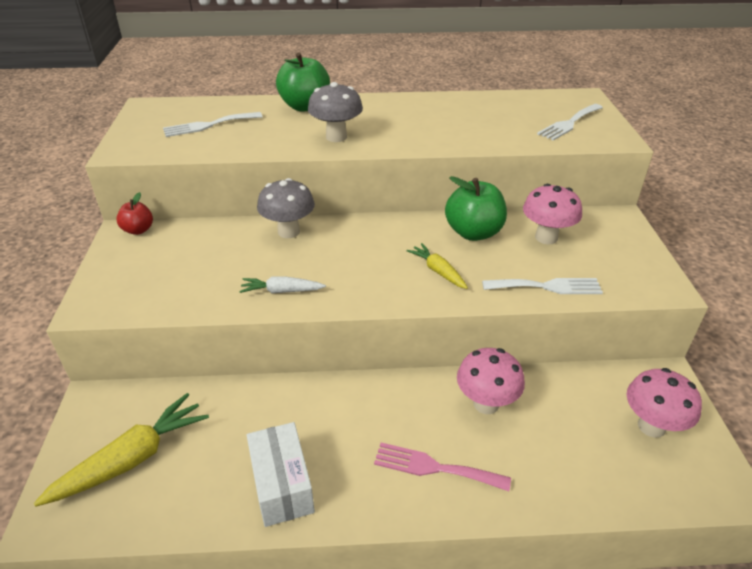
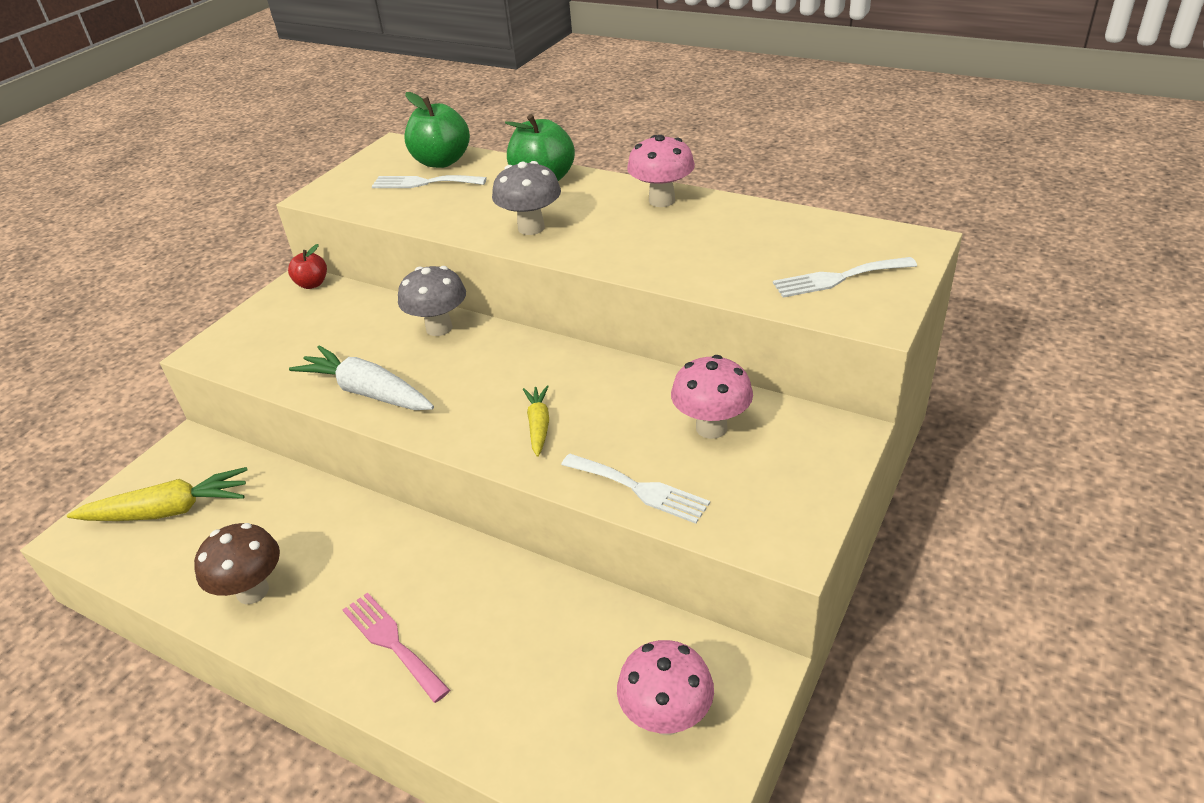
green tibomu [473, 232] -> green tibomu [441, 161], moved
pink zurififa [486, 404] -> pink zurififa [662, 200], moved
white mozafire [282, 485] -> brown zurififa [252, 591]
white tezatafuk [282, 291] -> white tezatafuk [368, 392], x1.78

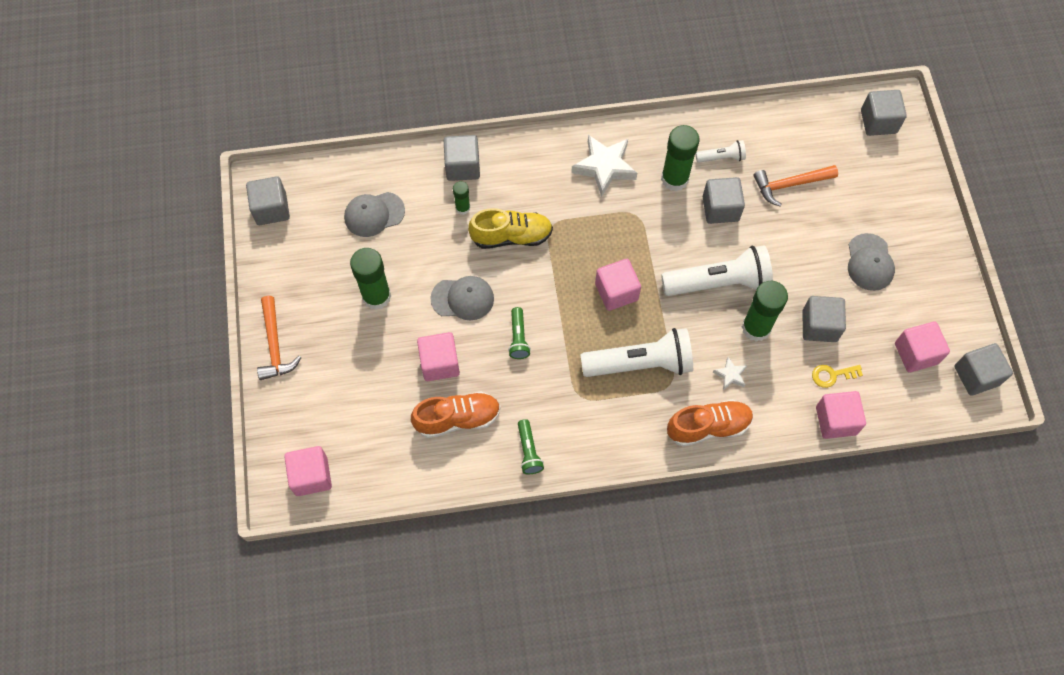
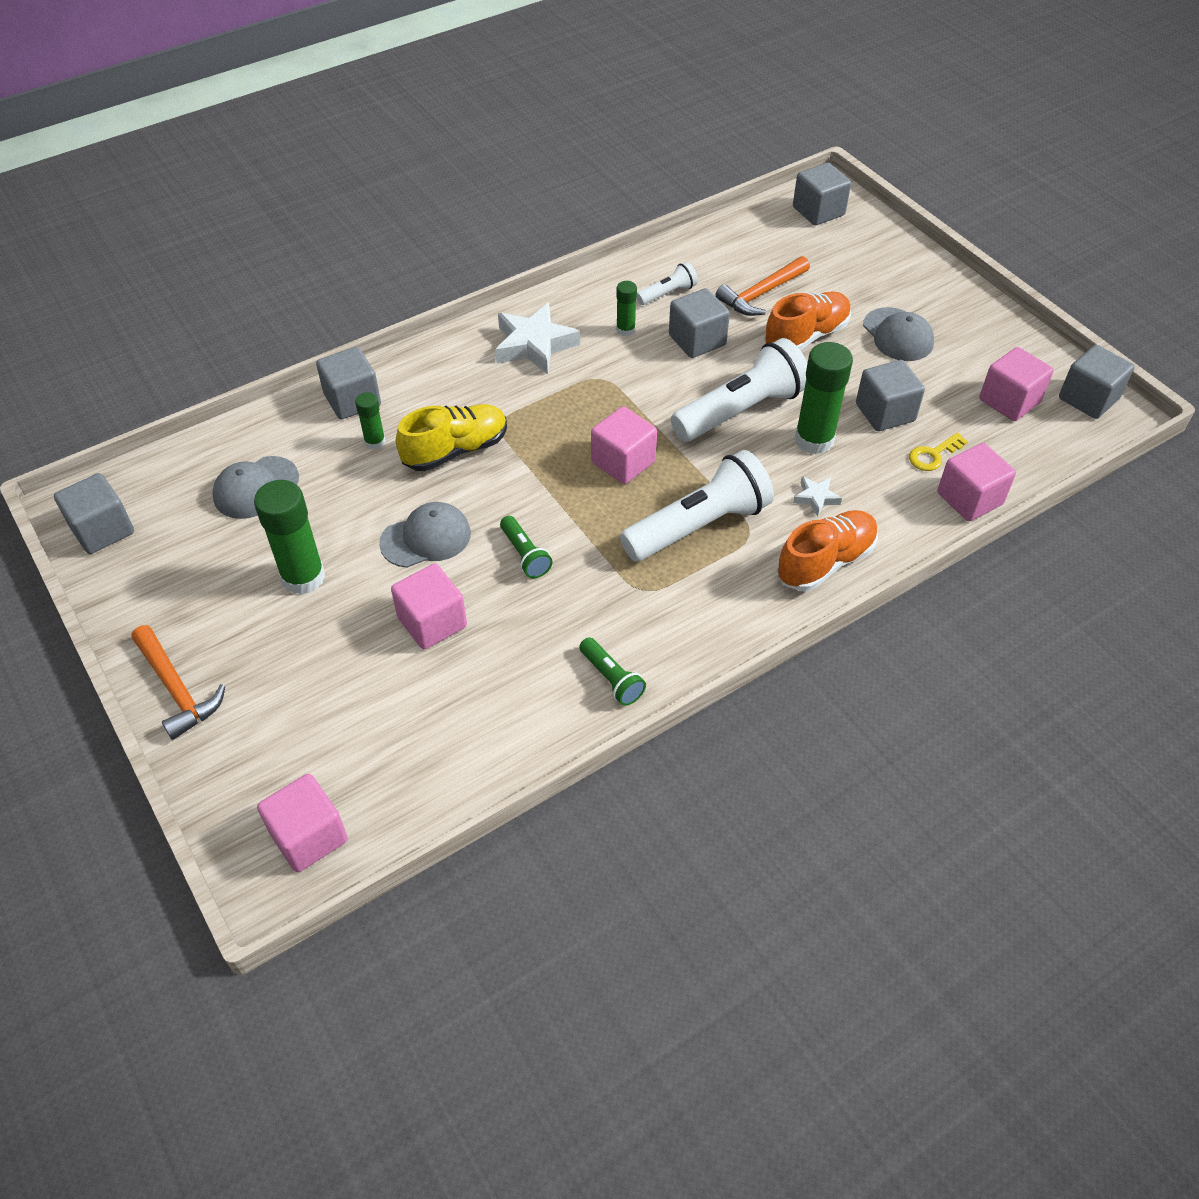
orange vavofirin [457, 419] -> orange vavofirin [806, 336], moved
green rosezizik [674, 179] -> green rosezizik [625, 330], x0.53

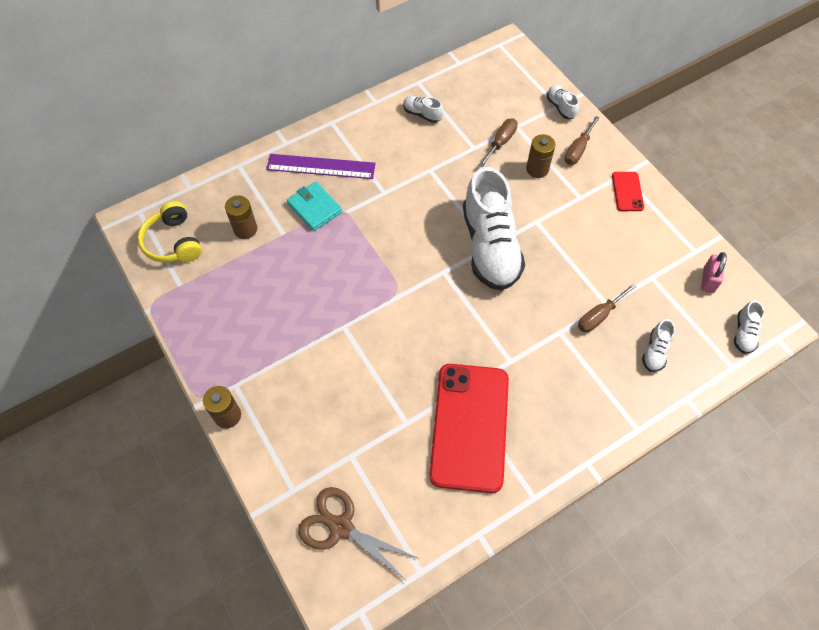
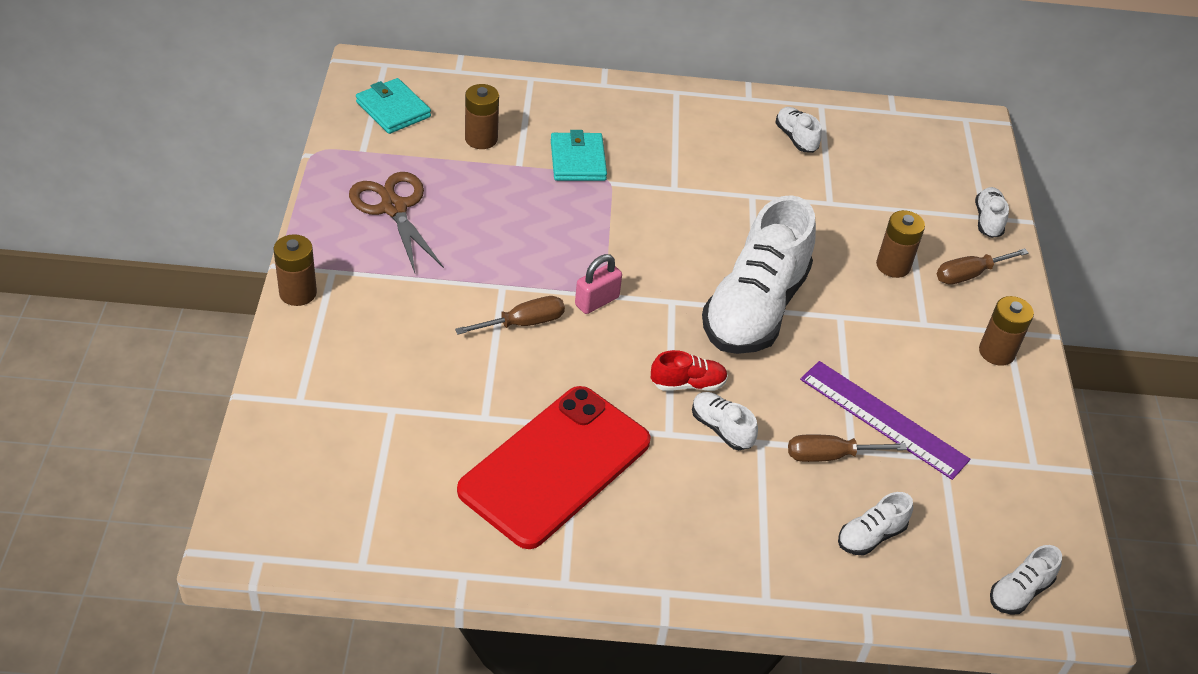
none -> red vavofirin [688, 384]
none -> white vavofirin [721, 428]
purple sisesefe [321, 166] -> purple sisesefe [883, 419], moved
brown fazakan [340, 527] -> brown fazakan [393, 208], moved
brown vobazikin [501, 142] -> brown vobazikin [523, 323], moved
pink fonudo [708, 280] -> pink fonudo [597, 301], moved
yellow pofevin [173, 242] -> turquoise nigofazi [393, 109]
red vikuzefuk [627, 191] -> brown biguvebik [996, 352]

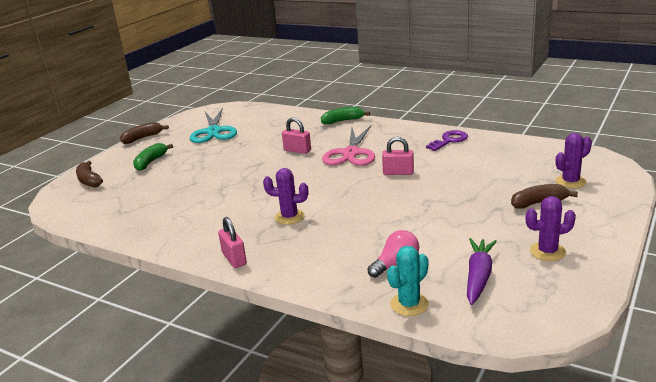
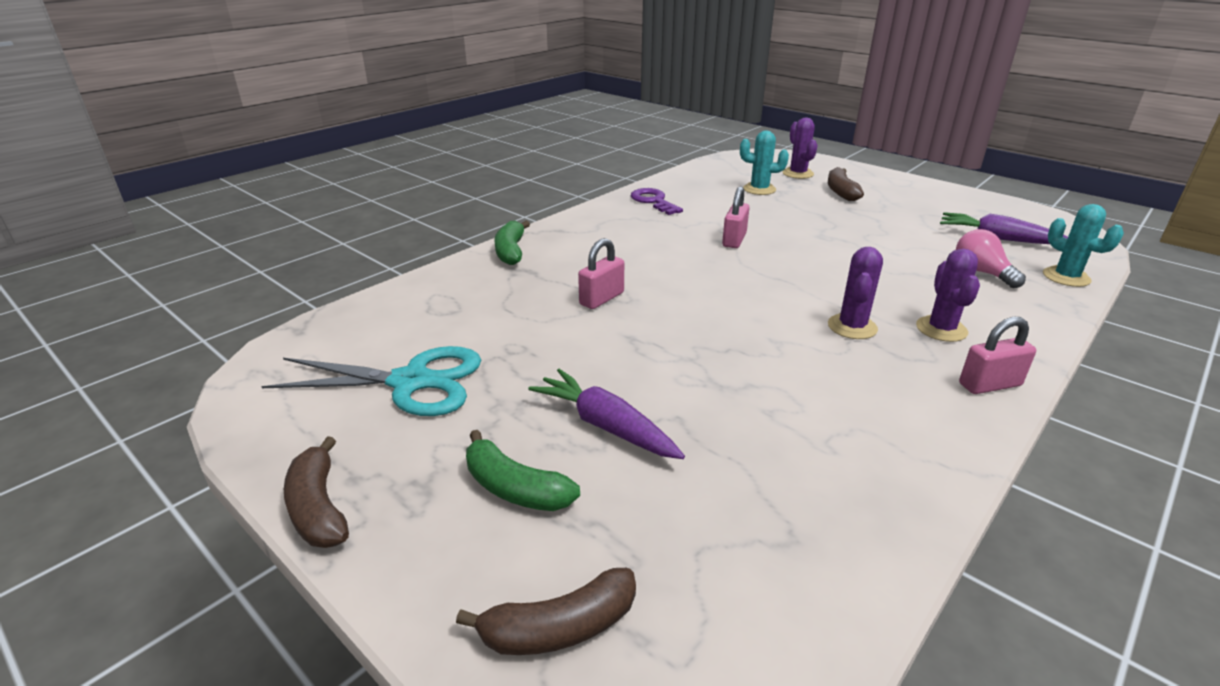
pink fazakan [351, 153] -> none
none -> purple tezatafuk [605, 426]
none -> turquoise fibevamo [759, 189]
purple fibevamo [547, 252] -> purple fibevamo [941, 329], moved

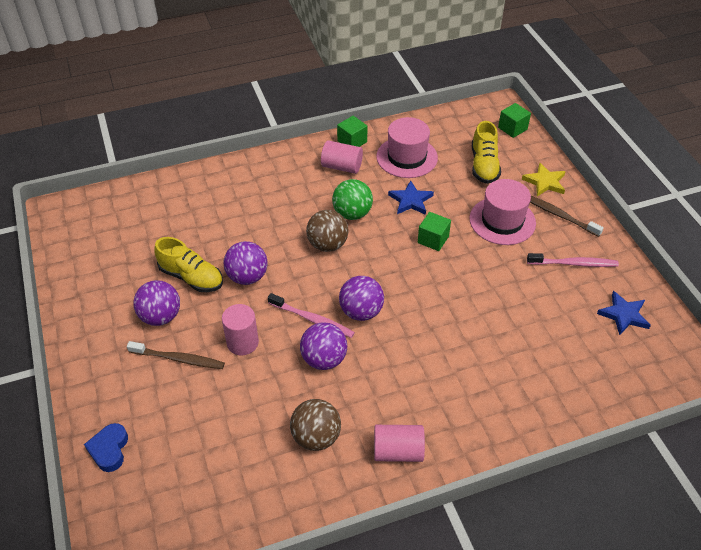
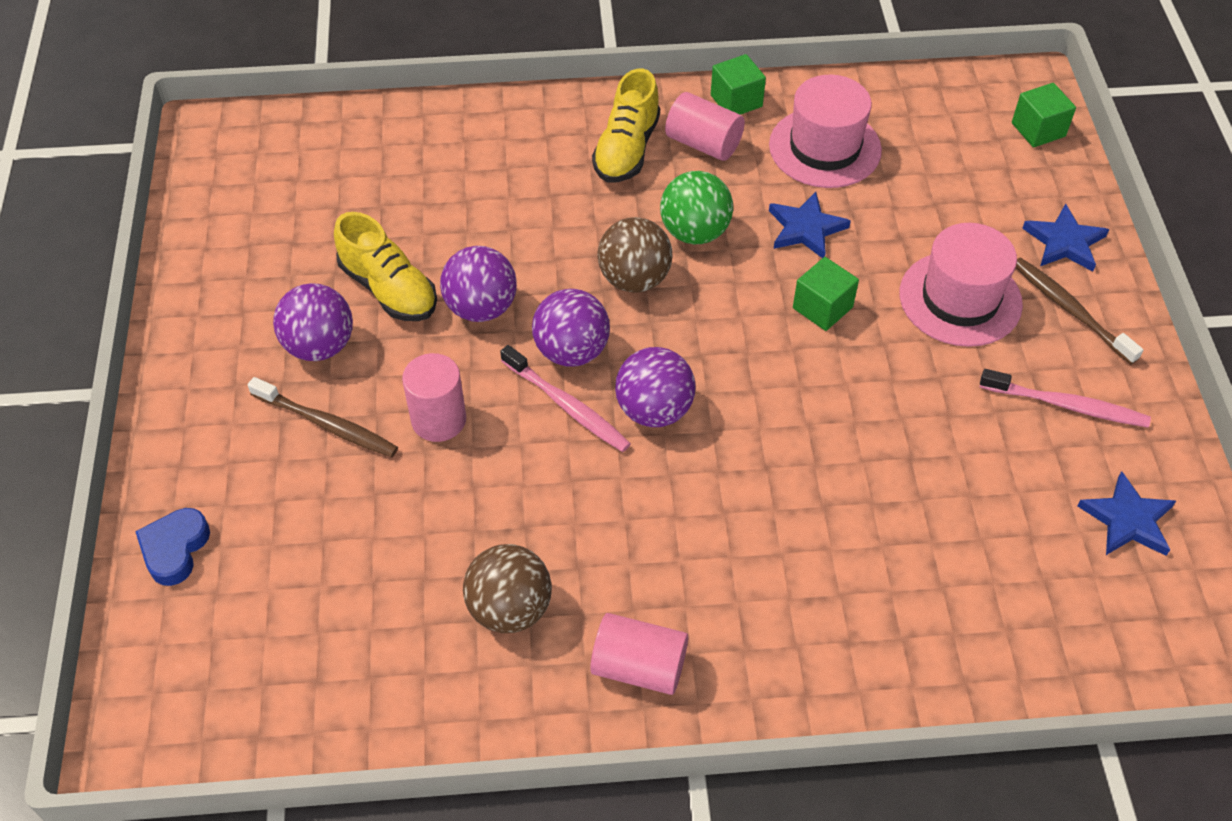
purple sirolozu [324, 359] -> purple sirolozu [572, 351], moved
yellow vavofirin [484, 165] -> yellow vavofirin [626, 149], moved
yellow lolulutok [545, 182] -> blue lolulutok [1064, 242]

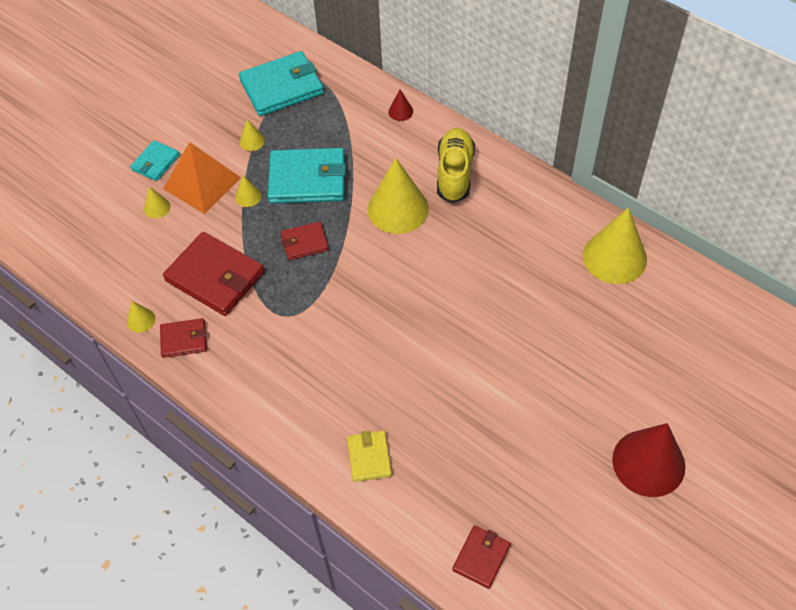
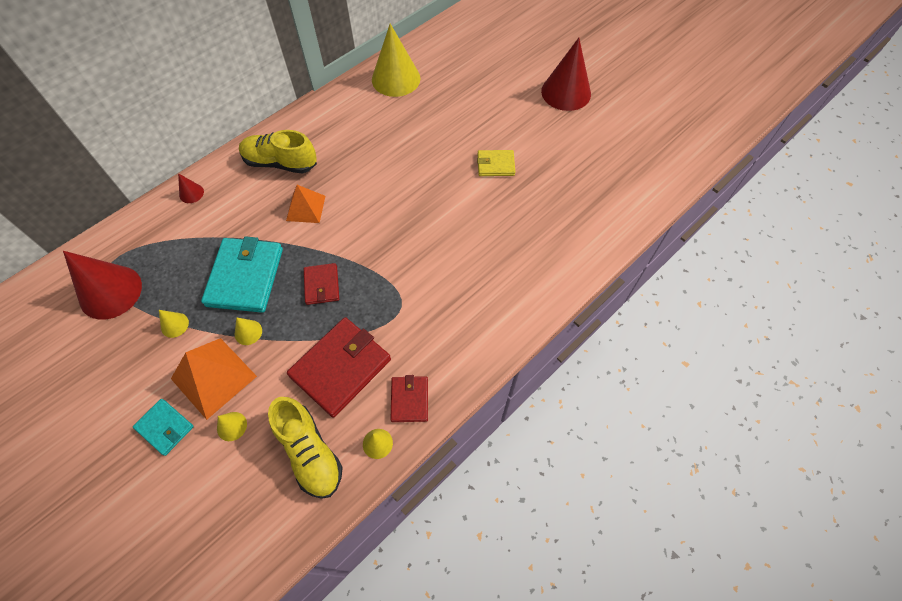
red nigofazi [481, 557] -> none
none -> yellow vavofirin [310, 452]
yellow nigofazi [369, 457] -> yellow nigofazi [495, 165], moved
turquoise nigofazi [281, 87] -> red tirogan [110, 292]
yellow tirogan [398, 209] -> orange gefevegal [306, 208]

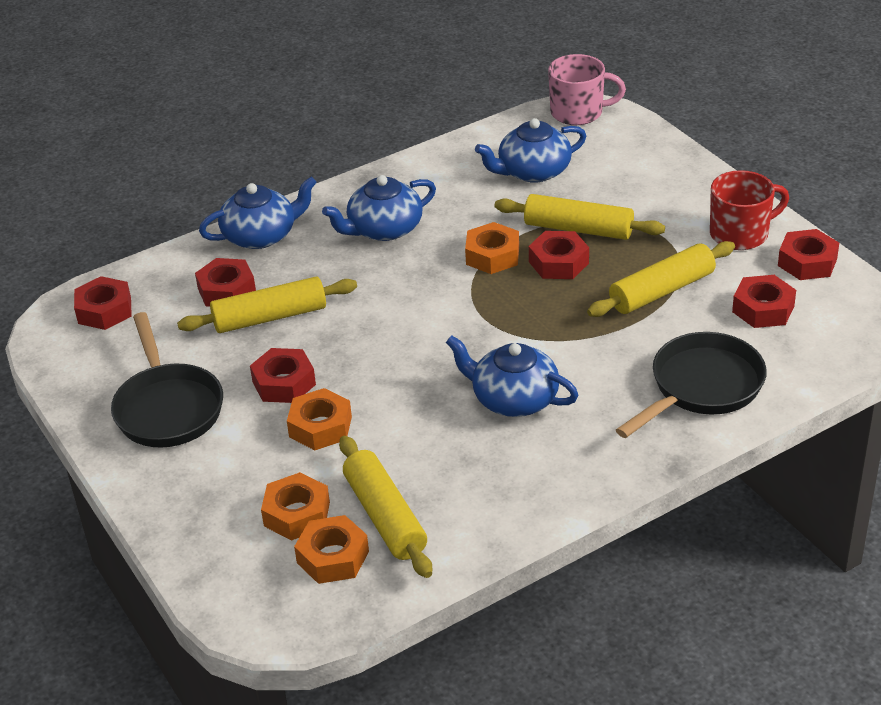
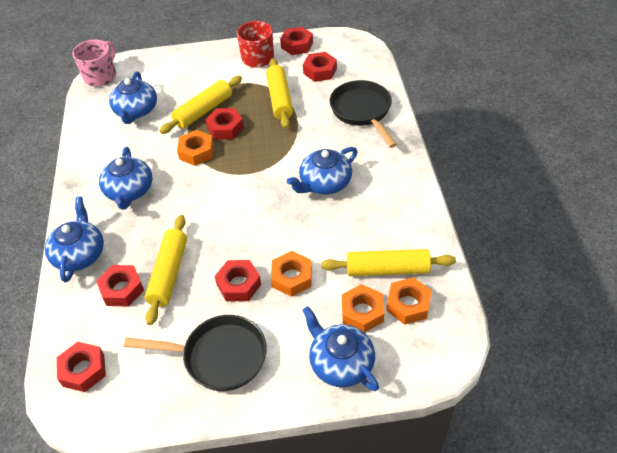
none -> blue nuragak [340, 363]

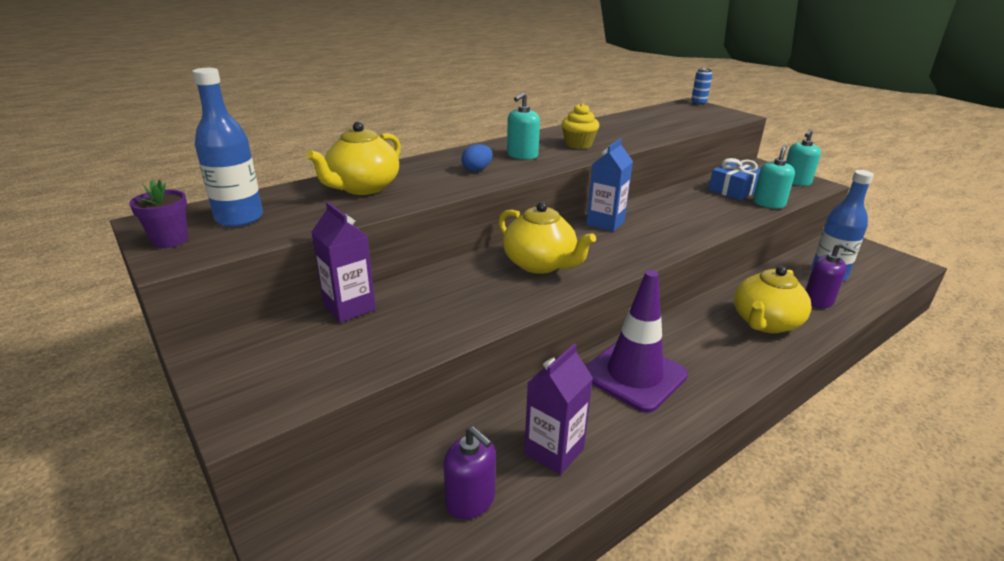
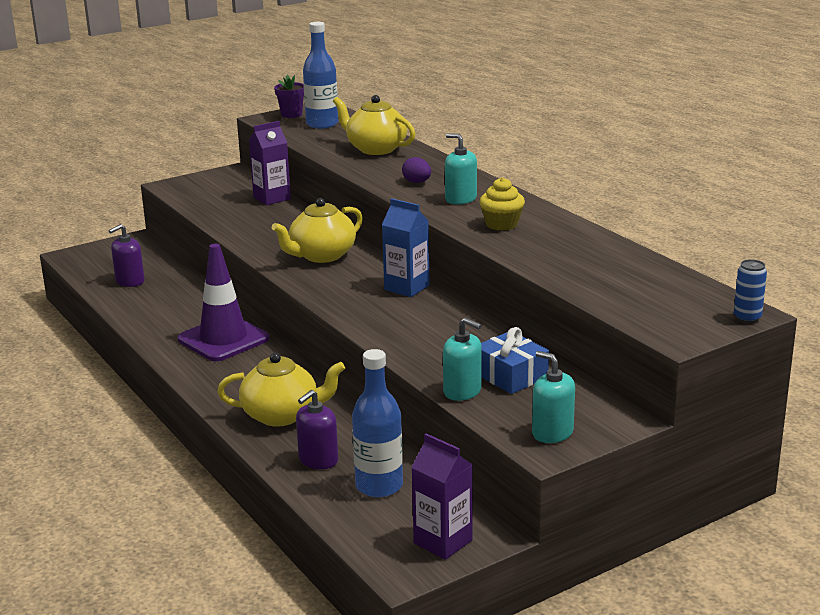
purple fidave [554, 451] -> purple fidave [443, 542], moved
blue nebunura [477, 170] -> purple nebunura [417, 182]
yellow nuragak [765, 323] -> yellow nuragak [282, 415], 135 degrees clockwise

